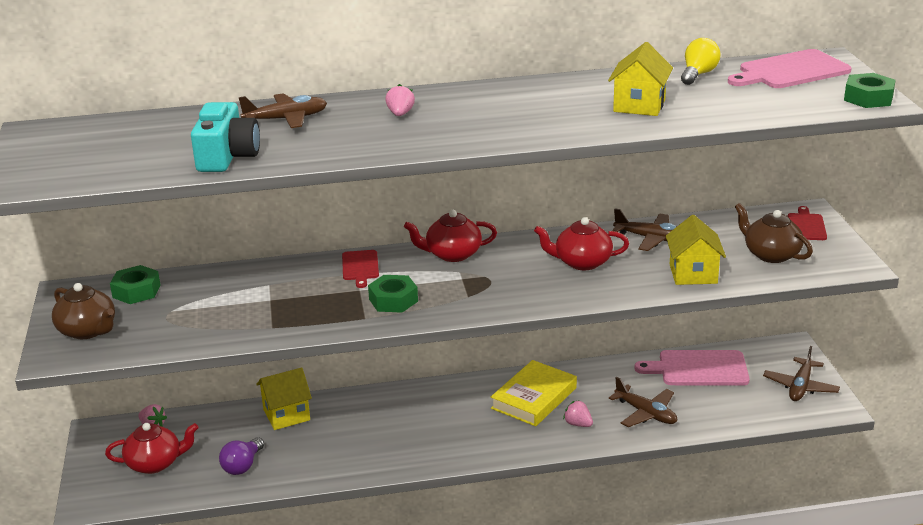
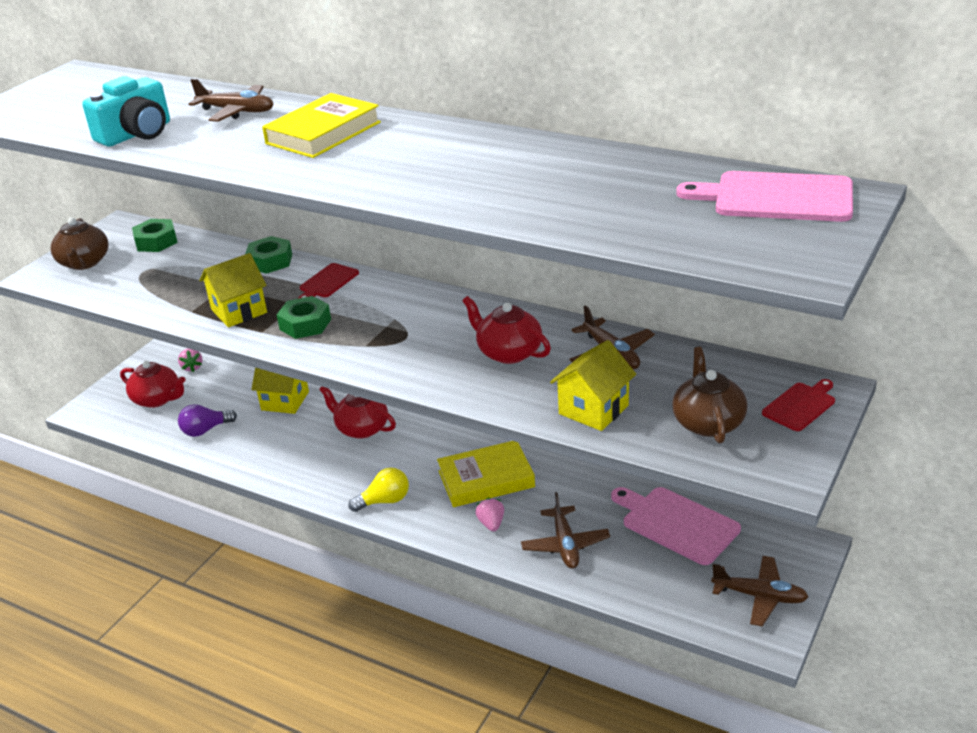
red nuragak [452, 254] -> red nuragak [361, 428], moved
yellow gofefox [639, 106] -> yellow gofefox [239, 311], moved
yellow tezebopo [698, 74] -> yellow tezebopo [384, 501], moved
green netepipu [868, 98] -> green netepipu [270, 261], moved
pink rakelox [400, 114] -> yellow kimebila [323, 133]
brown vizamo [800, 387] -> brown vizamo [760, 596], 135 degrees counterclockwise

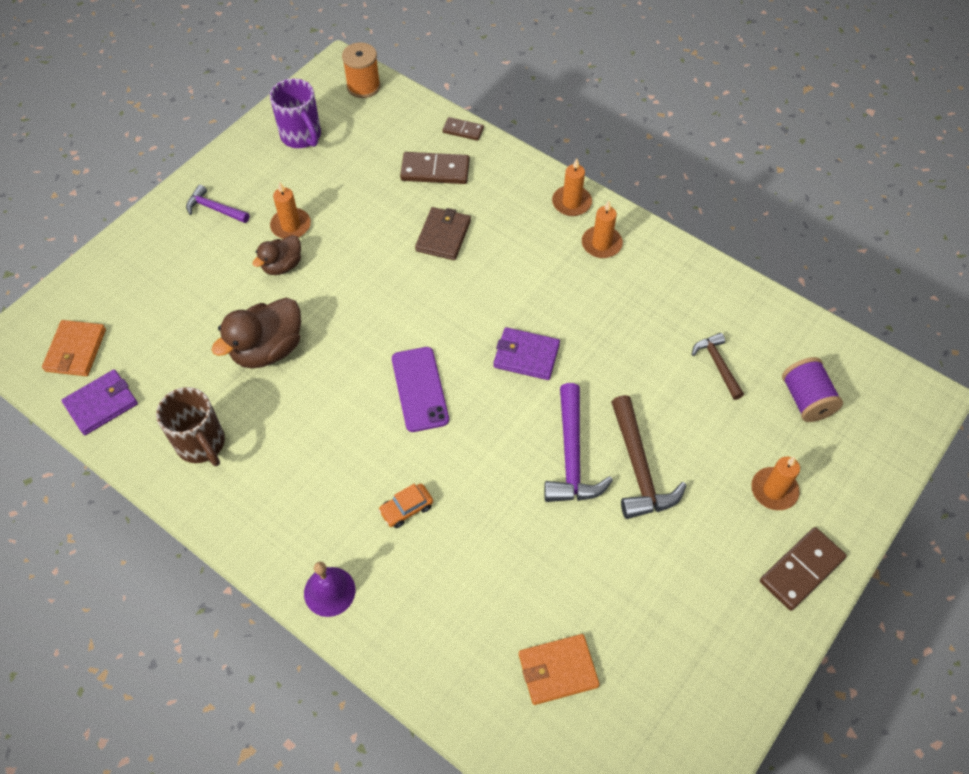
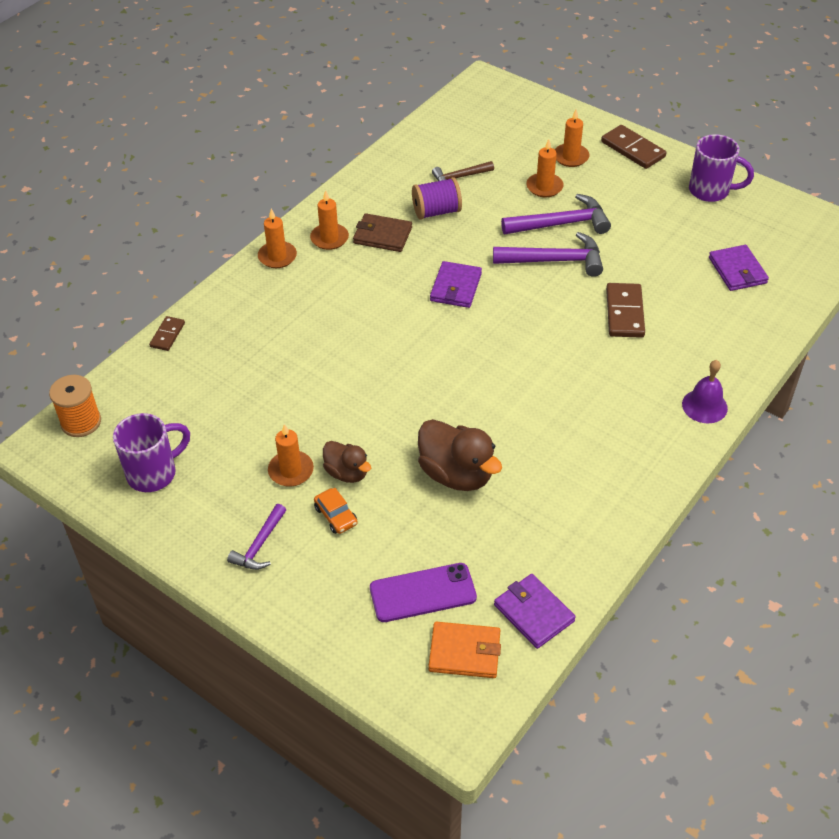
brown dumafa [201, 444] -> none
none -> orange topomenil [544, 187]
none -> purple dumafa [710, 191]
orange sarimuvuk [406, 509] -> orange sarimuvuk [336, 516], moved
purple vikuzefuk [420, 389] -> purple vikuzefuk [422, 593], moved
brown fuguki [435, 170] -> brown fuguki [624, 313], moved
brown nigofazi [443, 236] -> brown nigofazi [382, 235], moved
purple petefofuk [806, 399] -> purple petefofuk [436, 211], moved
orange nigofazi [557, 670] -> purple nigofazi [737, 270]
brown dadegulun [639, 468] -> purple dadegulun [561, 224]

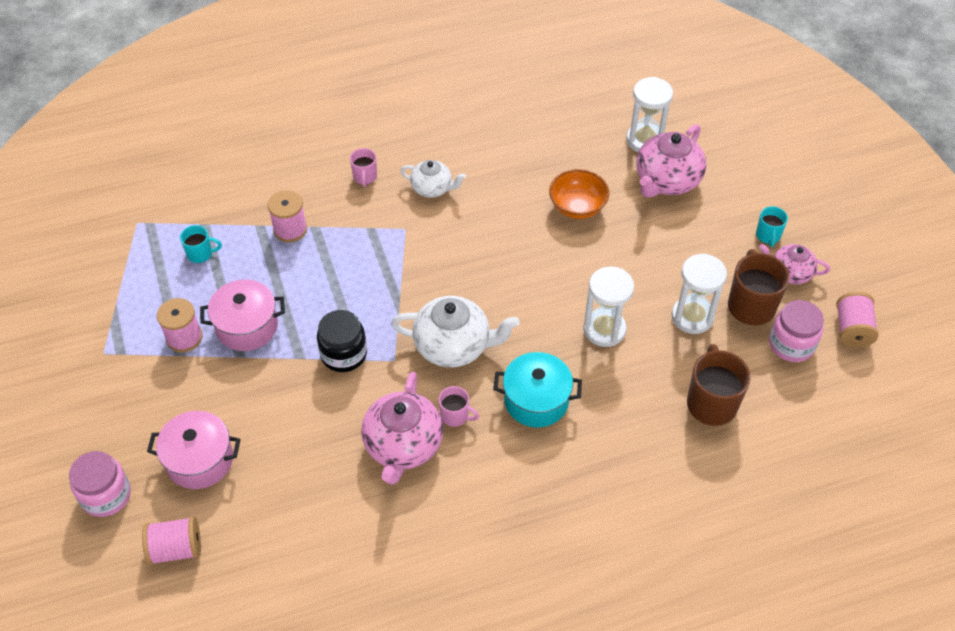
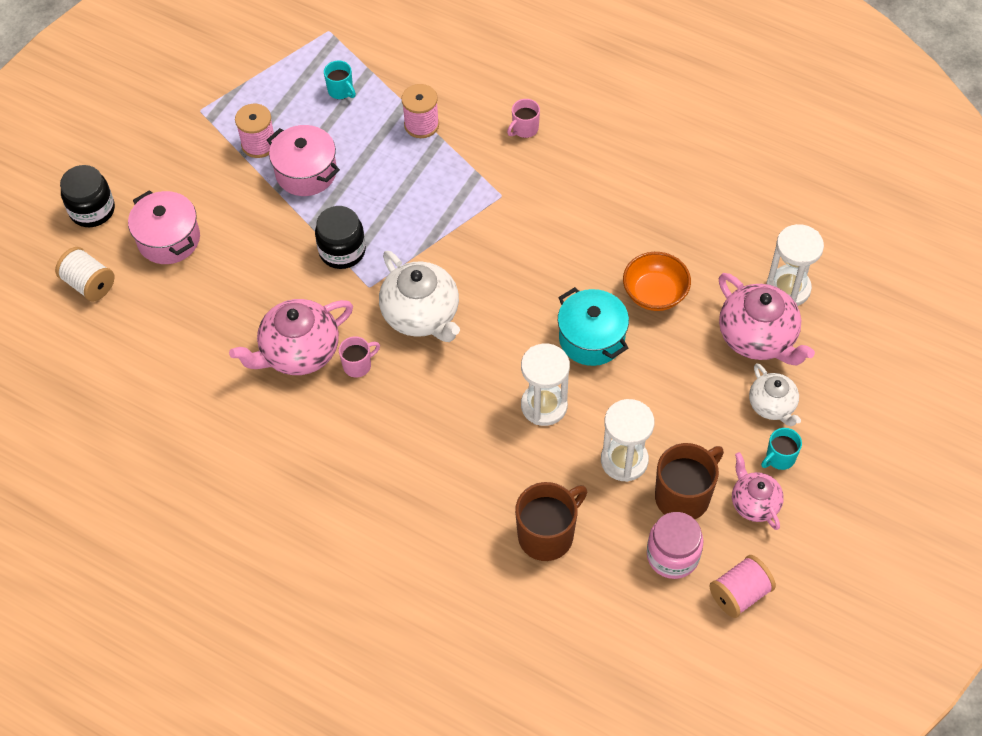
white nuragak [432, 188] -> white nuragak [772, 405], moved
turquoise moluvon [536, 400] -> turquoise moluvon [591, 338], moved
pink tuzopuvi [106, 495] -> black tuzopuvi [92, 210]
pink petefofuk [176, 549] -> white petefofuk [89, 284]
pink dumafa [455, 416] -> pink dumafa [358, 365], 105 degrees counterclockwise
pink nuragak [666, 181] -> pink nuragak [758, 337], 120 degrees counterclockwise

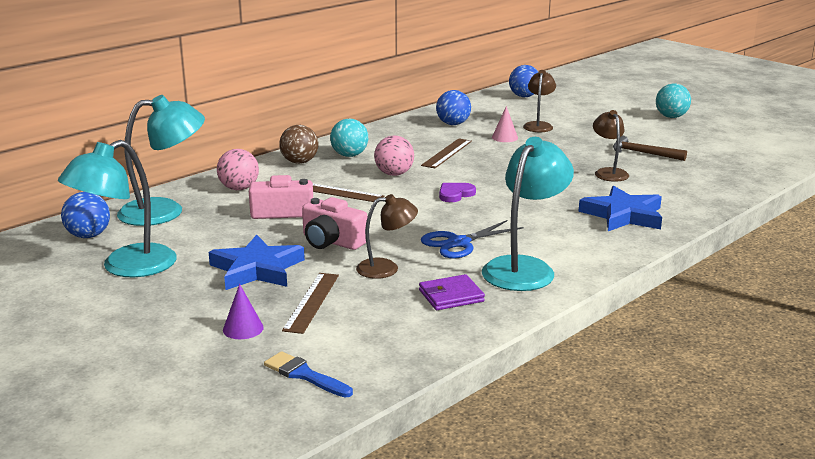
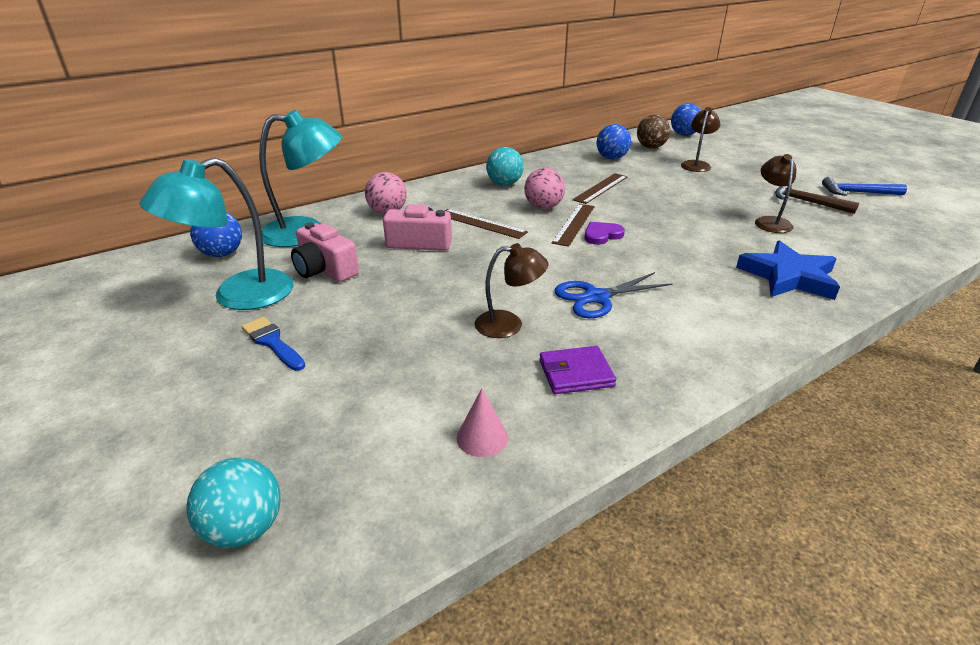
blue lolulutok [257, 269] -> none
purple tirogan [243, 328] -> none
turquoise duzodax [524, 268] -> none
none -> blue dadegulun [857, 193]
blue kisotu [304, 375] -> blue kisotu [272, 342], moved
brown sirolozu [299, 162] -> brown sirolozu [651, 147], moved
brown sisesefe [311, 302] -> brown sisesefe [574, 224], moved
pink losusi [332, 241] -> pink losusi [325, 269], moved
pink tirogan [504, 137] -> pink tirogan [482, 437], moved
turquoise sirolozu [671, 117] -> turquoise sirolozu [245, 528], moved

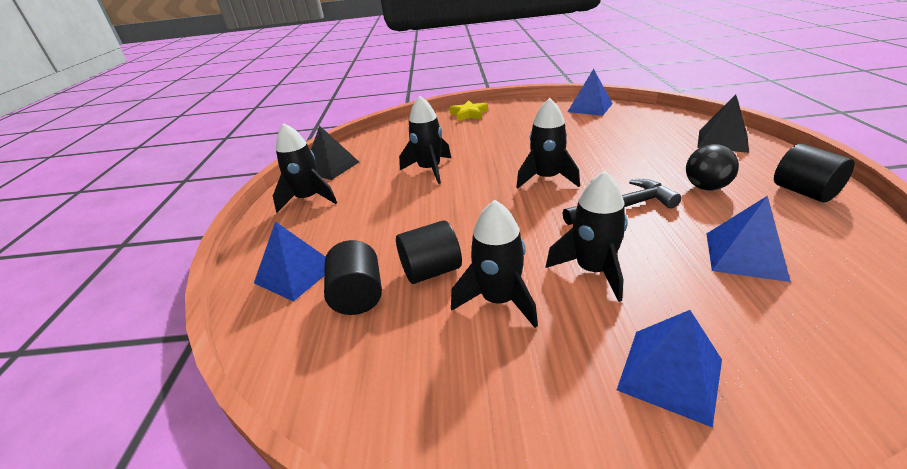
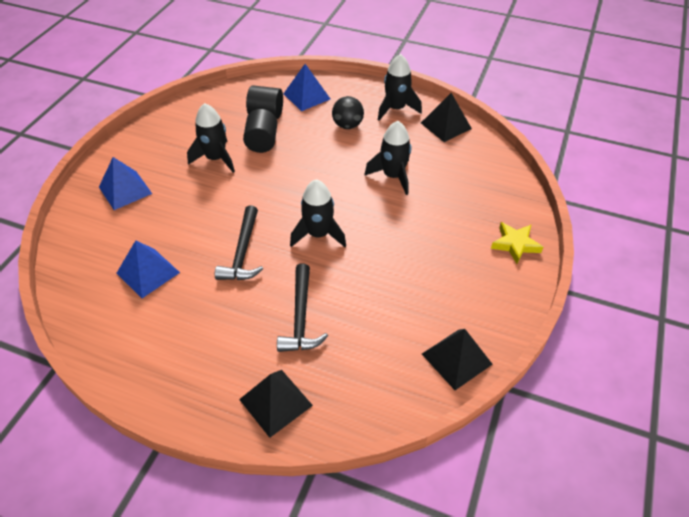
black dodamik [593, 270] -> none
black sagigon [804, 192] -> none
none -> black dadegulun [301, 317]
black sirolozu [706, 187] -> black sirolozu [347, 125], moved
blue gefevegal [590, 107] -> black gefevegal [456, 359]

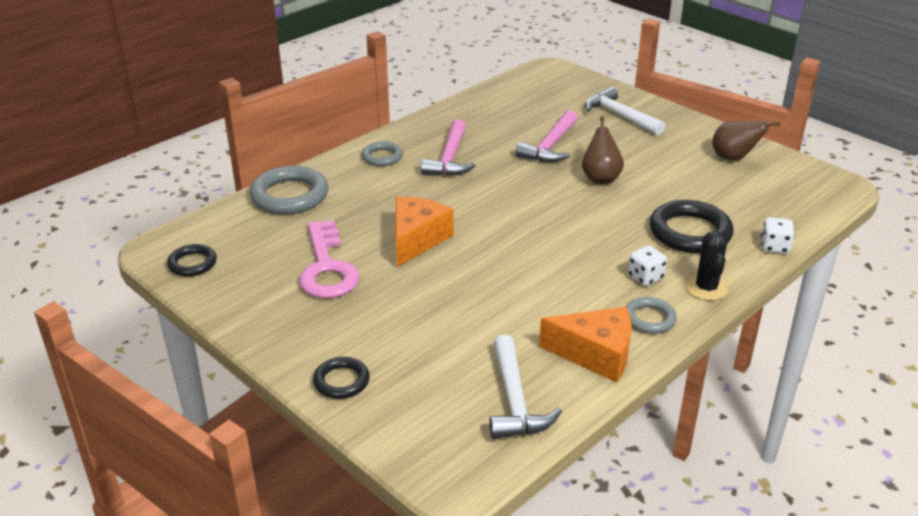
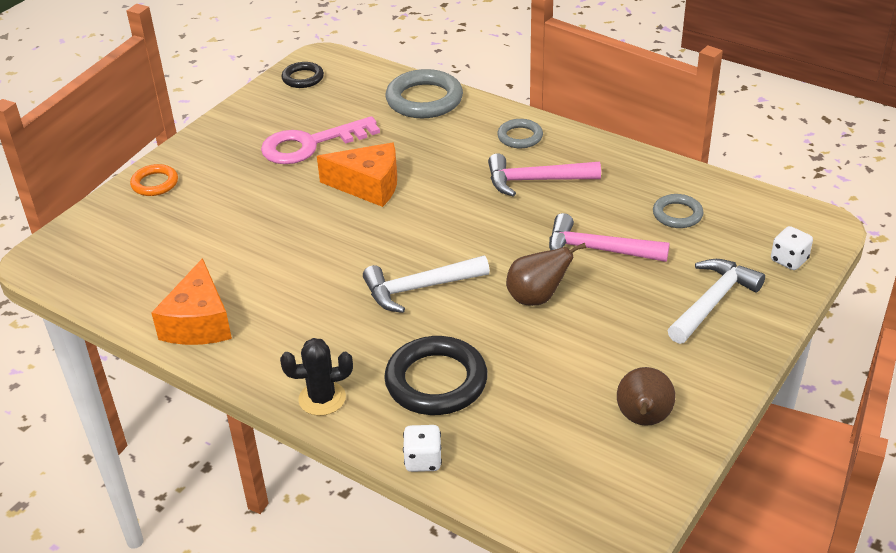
white dadegulun [514, 401] -> white dadegulun [419, 288], moved
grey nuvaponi [649, 319] -> grey nuvaponi [677, 214], moved
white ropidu [645, 277] -> white ropidu [789, 260], moved
black nuvaponi [341, 381] -> orange nuvaponi [155, 183]

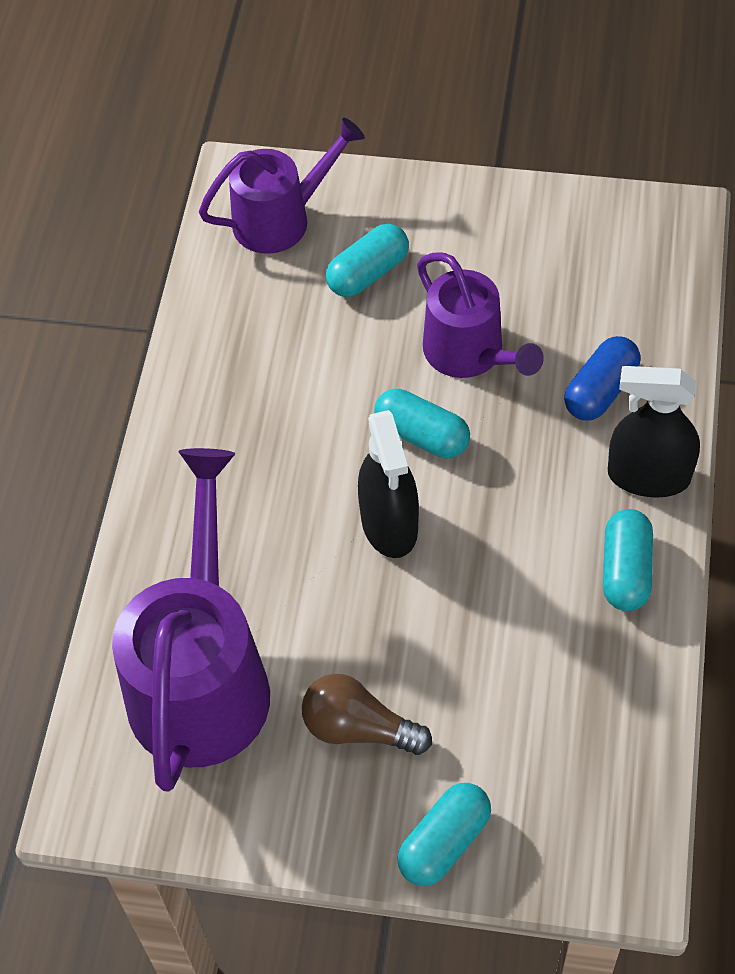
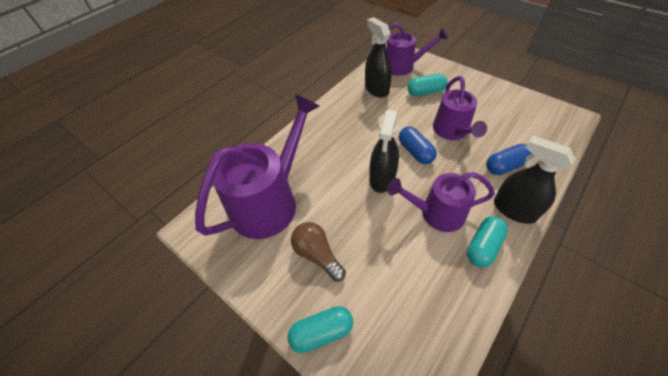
none -> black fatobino [376, 89]
none -> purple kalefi [436, 213]
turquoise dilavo [422, 435] -> blue dilavo [415, 152]

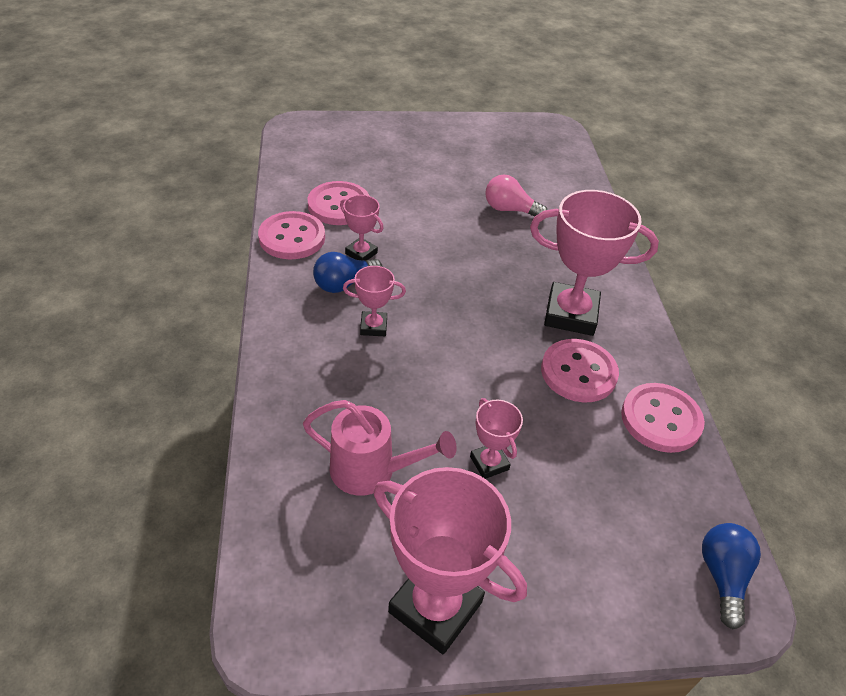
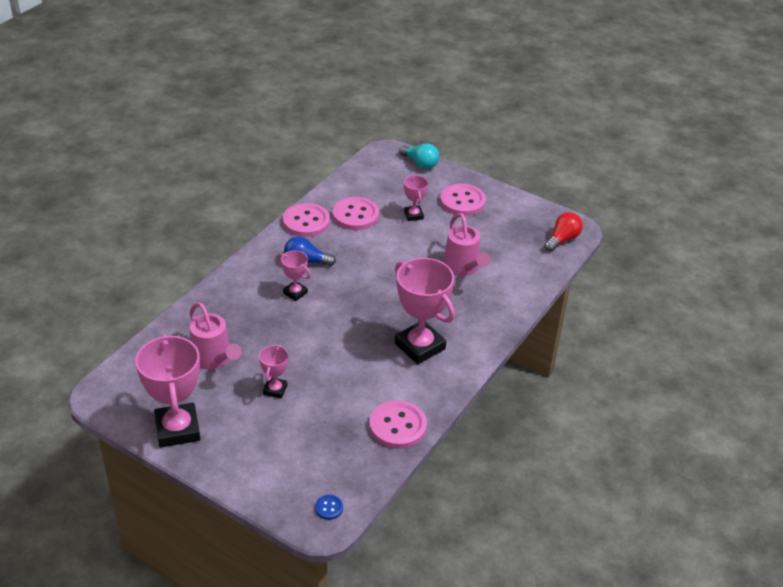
none -> turquoise tezebopo [420, 163]
none -> red tezebopo [562, 239]
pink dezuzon [361, 253] -> pink dezuzon [413, 215], moved
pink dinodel [578, 372] -> pink dinodel [462, 201], moved
pink tezebopo [510, 209] -> pink kalefi [463, 268]
blue tezebopo [722, 577] -> blue dinodel [329, 508]

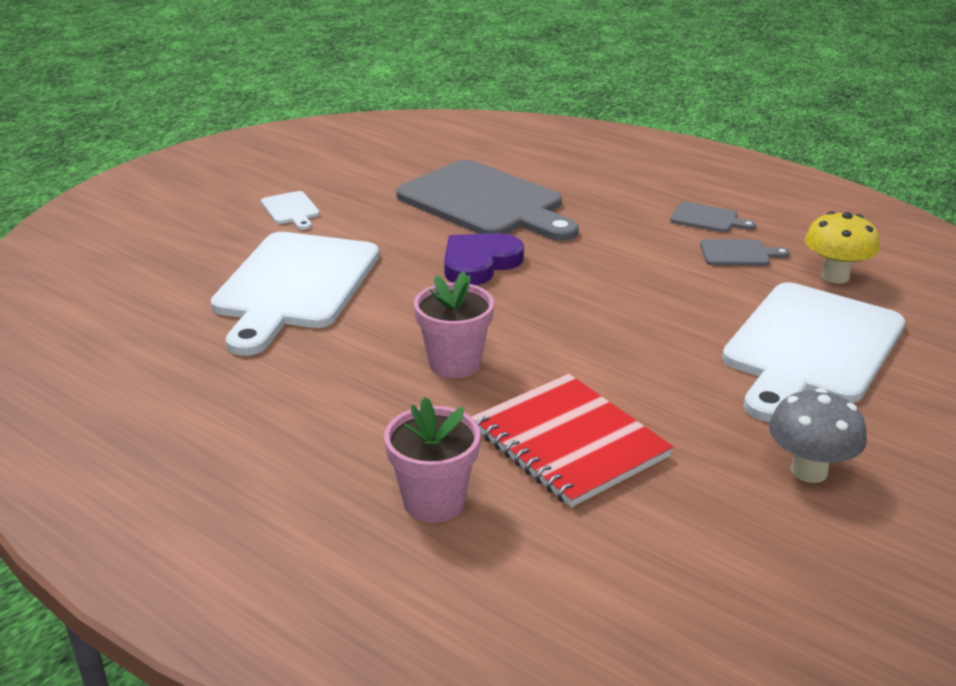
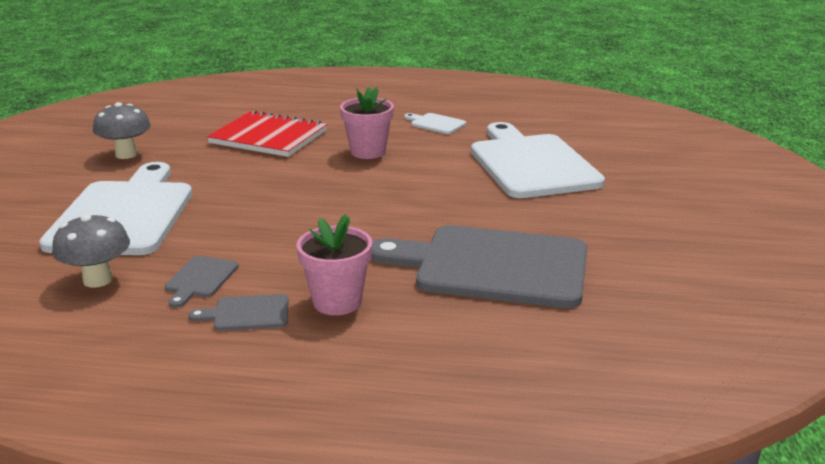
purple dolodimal [479, 263] -> none
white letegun [291, 210] -> white letegun [436, 123], moved
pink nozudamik [434, 501] -> pink nozudamik [337, 302], moved
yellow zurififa [835, 276] -> grey zurififa [97, 280]
grey letegun [738, 253] -> grey letegun [200, 279], 45 degrees counterclockwise

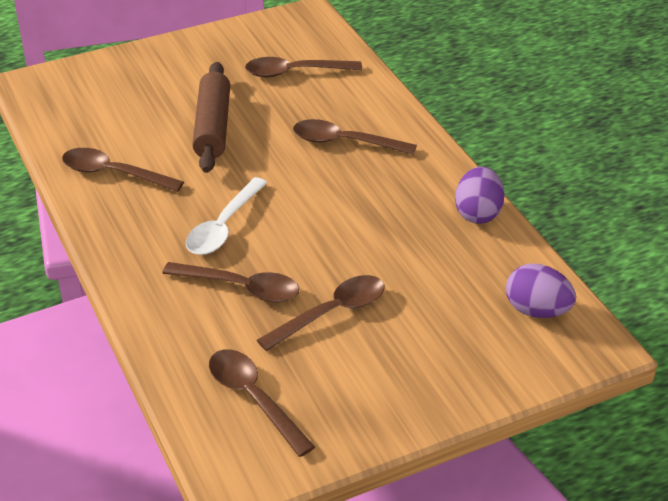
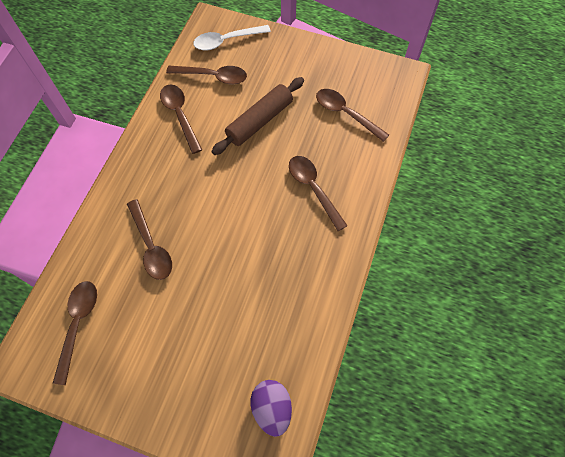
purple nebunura [478, 213] -> none
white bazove [223, 226] -> white bazove [226, 41], moved
brown bazove [331, 313] -> brown bazove [213, 77], moved

